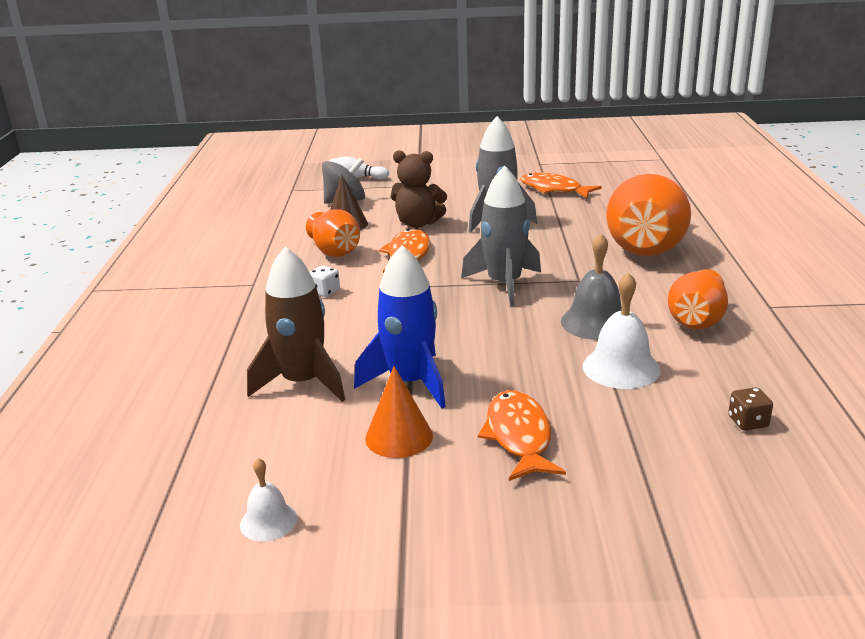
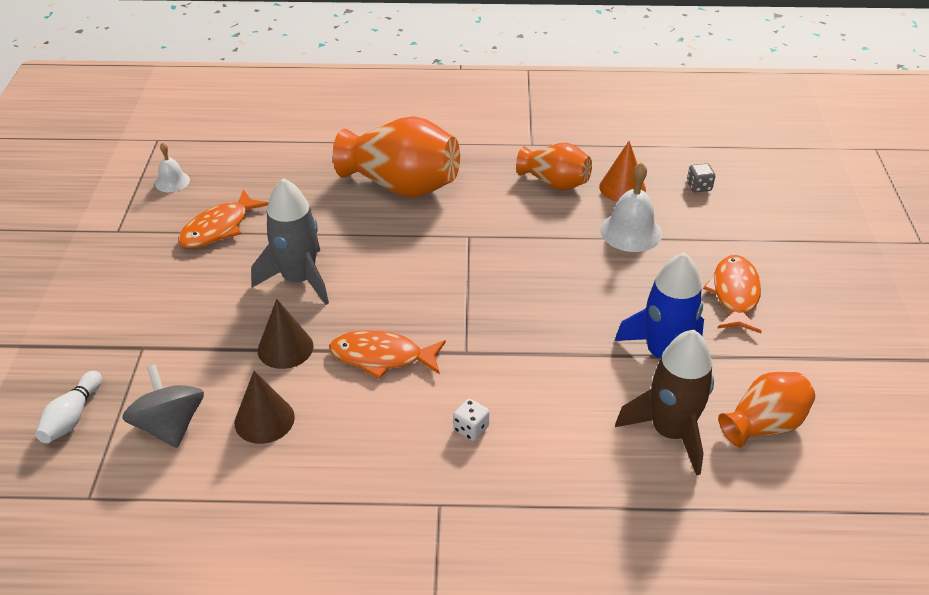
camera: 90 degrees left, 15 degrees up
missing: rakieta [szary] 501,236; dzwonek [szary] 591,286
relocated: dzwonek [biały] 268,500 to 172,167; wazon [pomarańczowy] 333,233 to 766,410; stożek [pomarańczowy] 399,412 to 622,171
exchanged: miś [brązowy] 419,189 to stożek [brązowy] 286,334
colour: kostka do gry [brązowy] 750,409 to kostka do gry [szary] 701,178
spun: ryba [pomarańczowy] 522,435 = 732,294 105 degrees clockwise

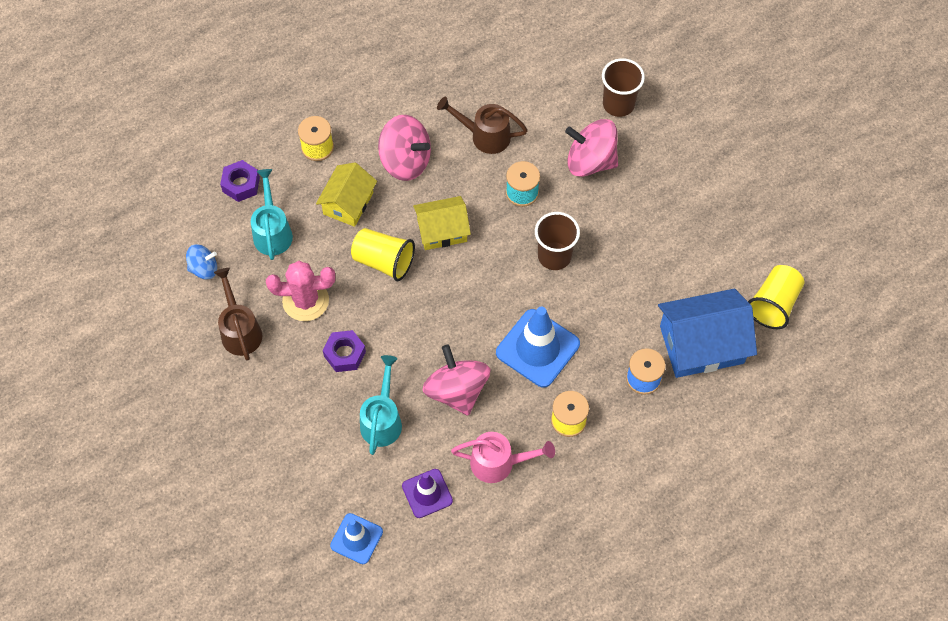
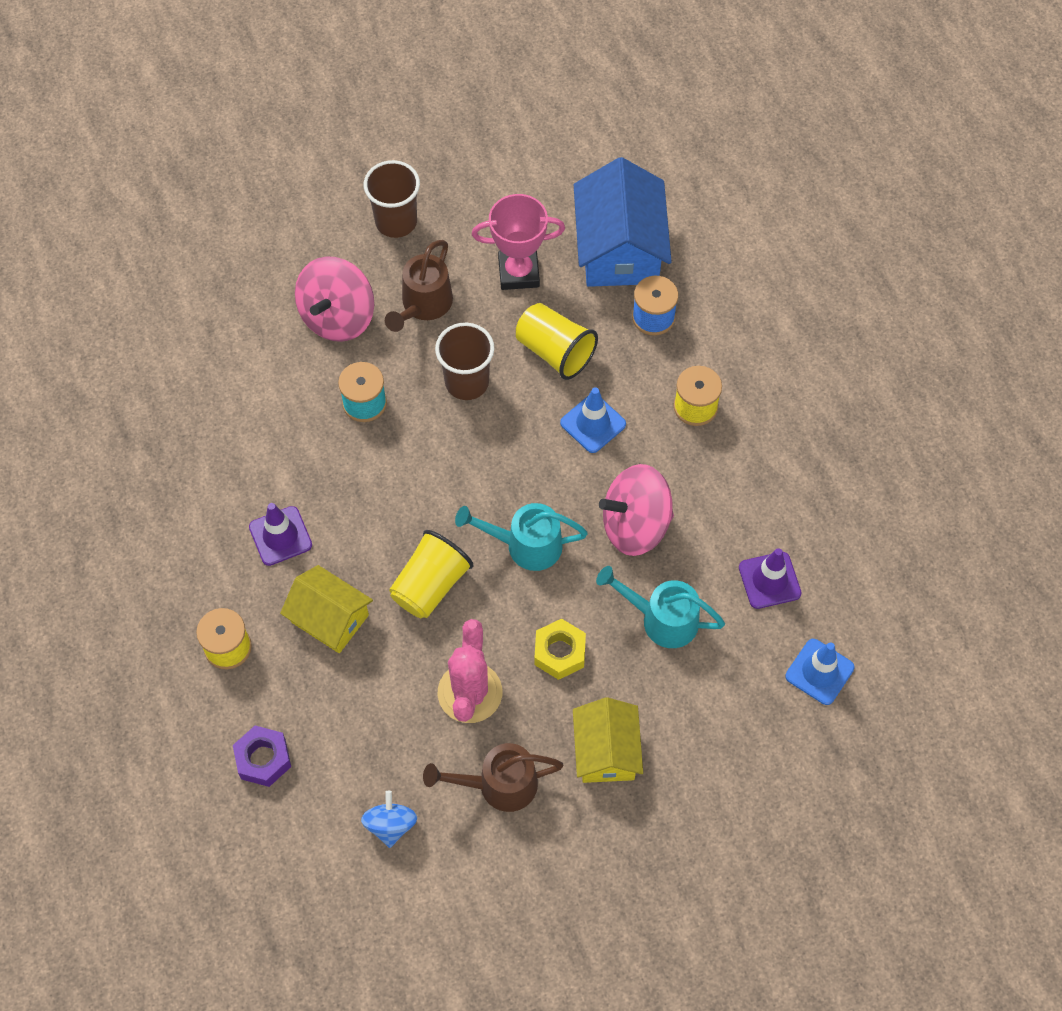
camera: 80 degrees left, 0 degrees up
missing: konewka [różowy] 503,457
appeared: puchar [różowy] 518,242
relocated: konewka [turkusowy] 272,214 to 521,537; domek [żółty] 442,223 to 608,740; konewka [brązowy] 482,125 to 419,286; szklanka [brązowy] 623,87 to 392,199; szklanka [żółty] 776,297 to 557,341
exchanged: bączek [różowy] 404,148 to pachołek [fioletowy] 280,534
colour: nakrętka [fioletowy] 344,351 to nakrętka [żółty] 560,649
size: pachołek [niebieski] 538,347 = 593,420 x0.60

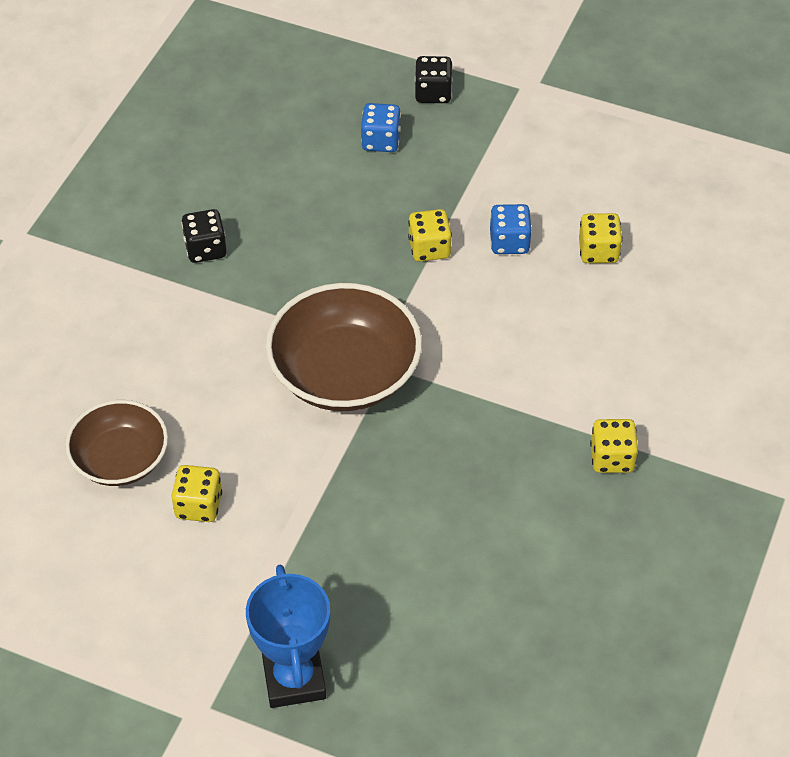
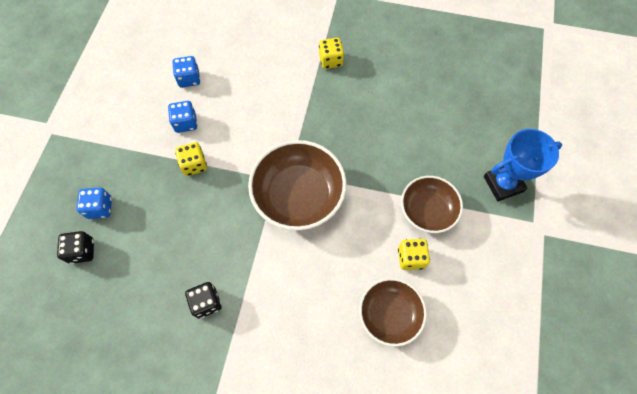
camera: 100 degrees left, 15 degrees up
appeared: miska [brązowy] 432,204
relocated: kostka do gry [czarny] 434,79 to 75,247
colour: kostka do gry [żółty] 601,238 to kostka do gry [niebieski] 186,72

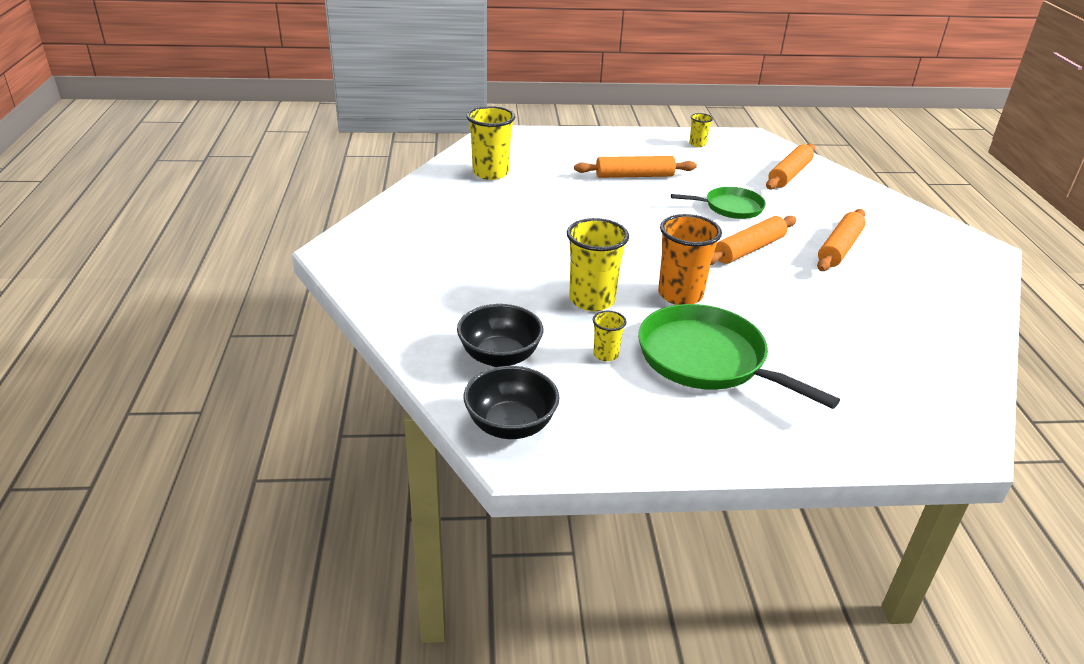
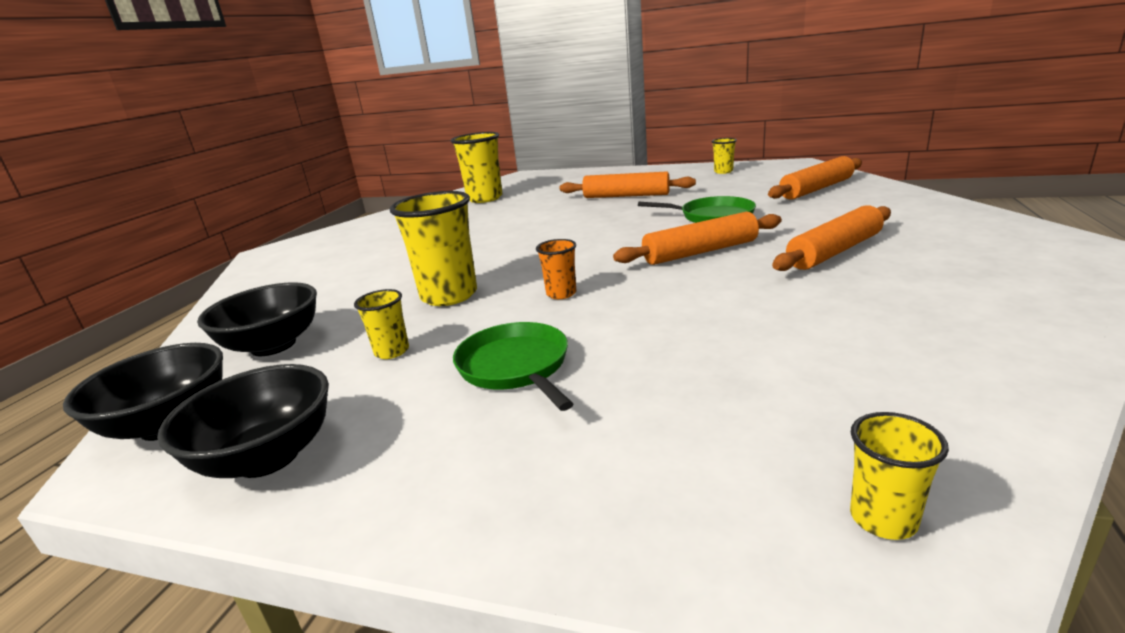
camera: 25 degrees right, 10 degrees down
appeared: miska [czarny] 243,421; szklanka [żółty] 899,476
size: patelnia [zielony] 739,356 = 513,366 x0.60; szklanka [pomarańczowy] 690,259 = 556,269 x0.51

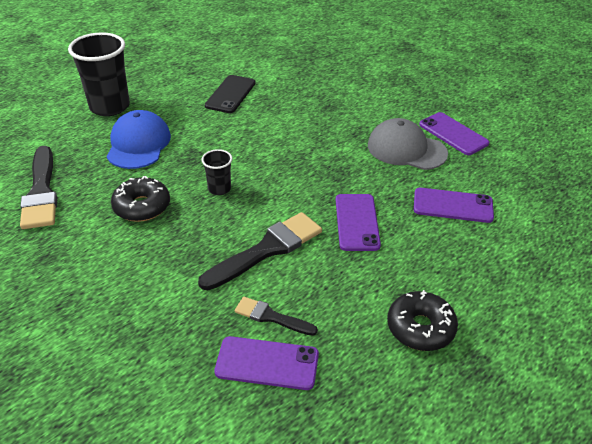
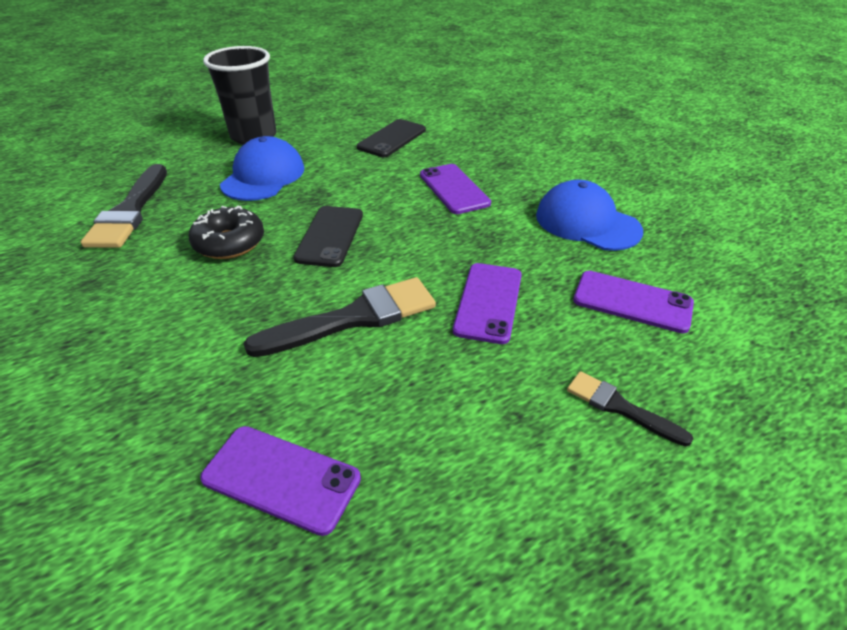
camera: 15 degrees right, 0 degrees up
missing: donut [czarny] 422,320
relocated: pędzel [czarny] 276,316 to 630,408; telefon [fioletowy] 454,133 to 455,189
exchanged: szklanka [czarny] 216,172 to telefon [czarny] 328,236
colour: czapka [szary] 408,144 to czapka [niebieski] 589,215

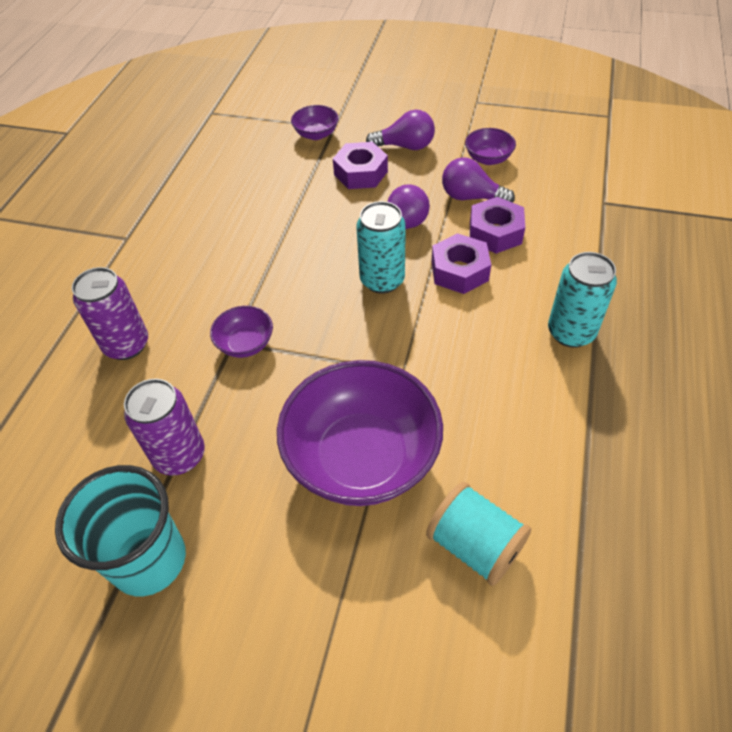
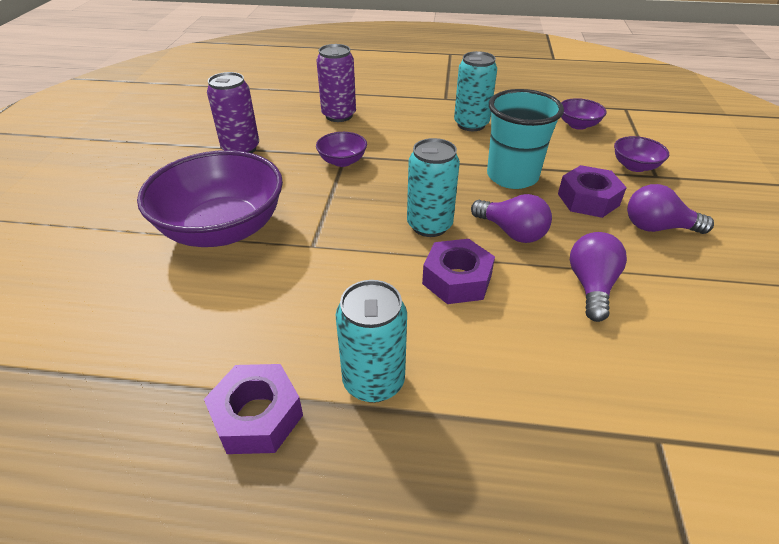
camera: 80 degrees right, 10 degrees down
missing: szpulka [turkusowy] 478,534
appeared: puszka [turkusowy] 475,91
relocated: szklanka [turkusowy] 120,530 to 525,139; miska [fioletowy] 490,146 to 584,114; nakrętka [fioletowy] 497,225 to 253,409
spun: żarówka [fioletowy] 400,130 = 670,209 105 degrees clockwise

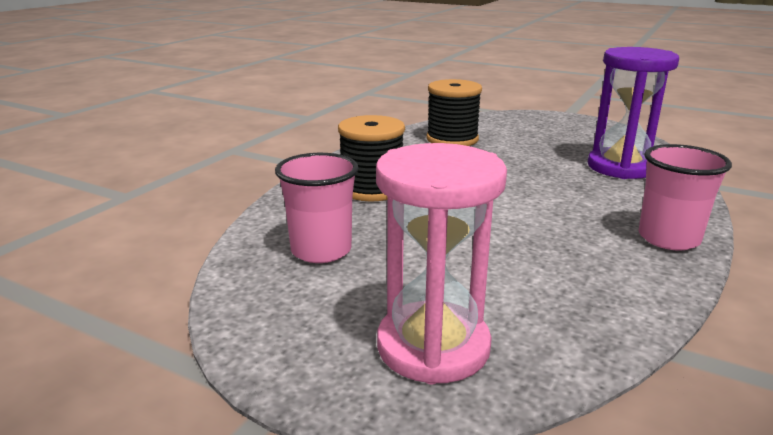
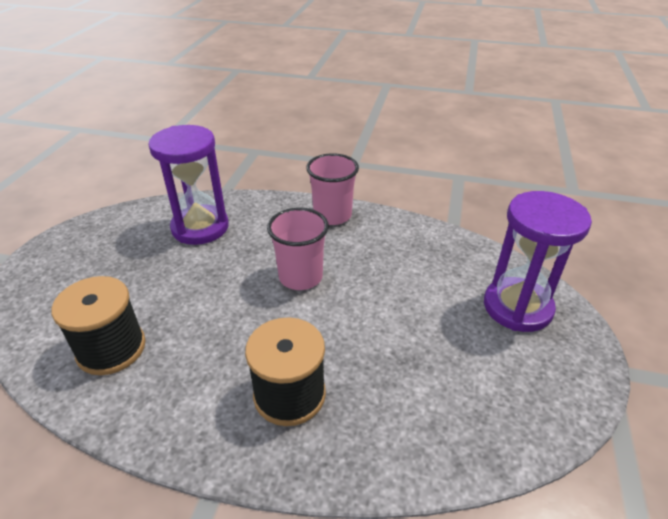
camera: 105 degrees left, 15 degrees up
relocated: szklanka [różowy] 317,208 to 298,249
colour: klepsydra [różowy] 441,263 to klepsydra [fioletowy] 538,261

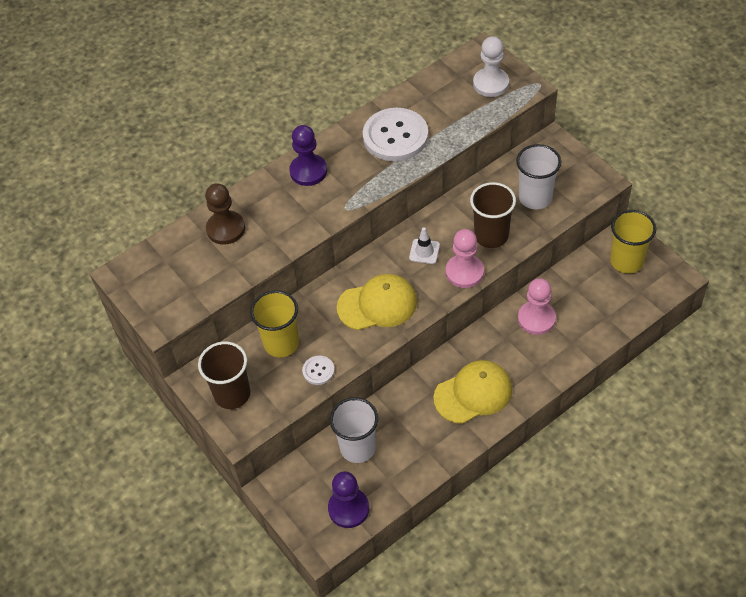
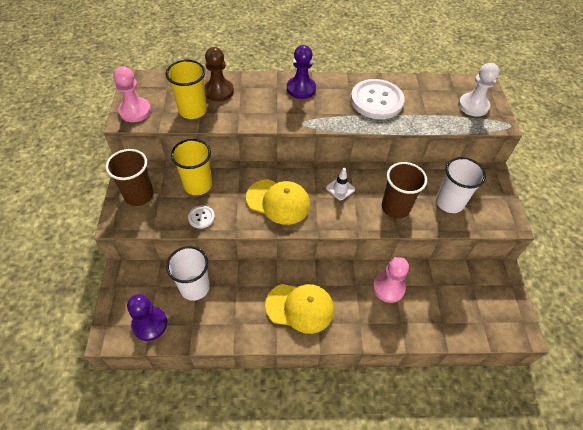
camera: 30 degrees right, 0 degrees up
relocated: pionek [różowy] 465,258 to 132,94; szklanka [żółty] 633,241 to 186,89

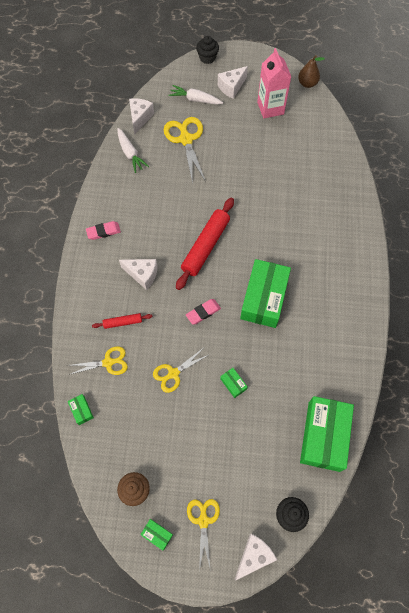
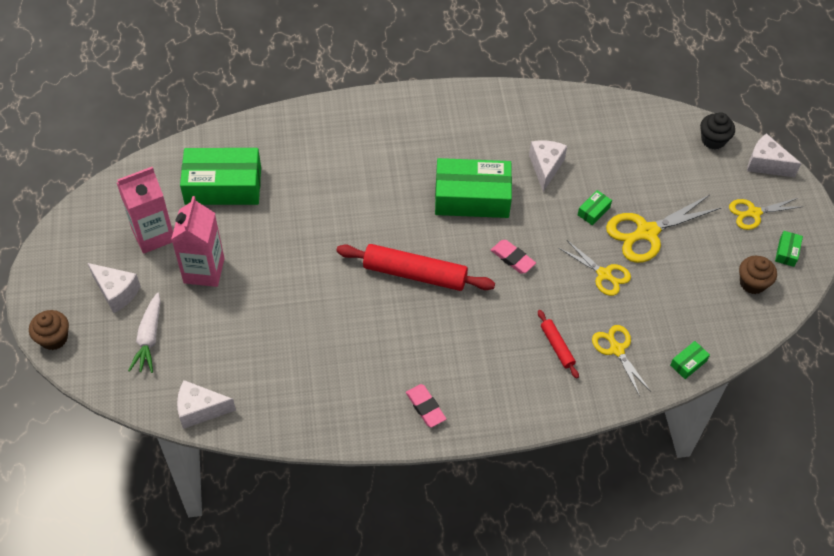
camera: 105 degrees left, 10 degrees down
missing: marchewka [biały] 133,150; gruszka [brązowy] 311,71
appeared: karton mleka [różowy] 198,241
relocated: ser [biały] 138,274 to 548,166; nożyczki [żółty] 185,150 to 663,229; pudełko [zielony] 327,434 to 220,176
colour: muffinka [czarny] 207,50 to muffinka [brązowy] 49,330

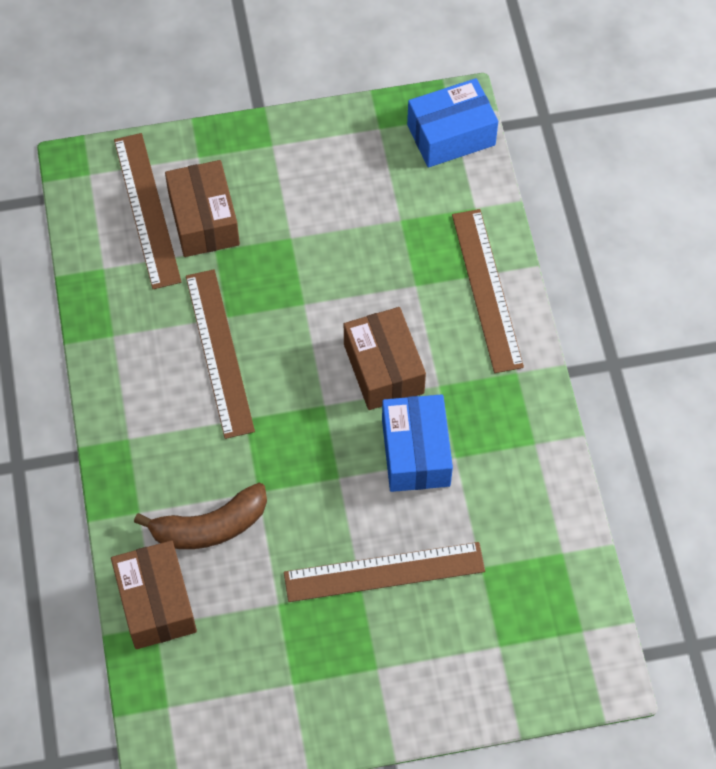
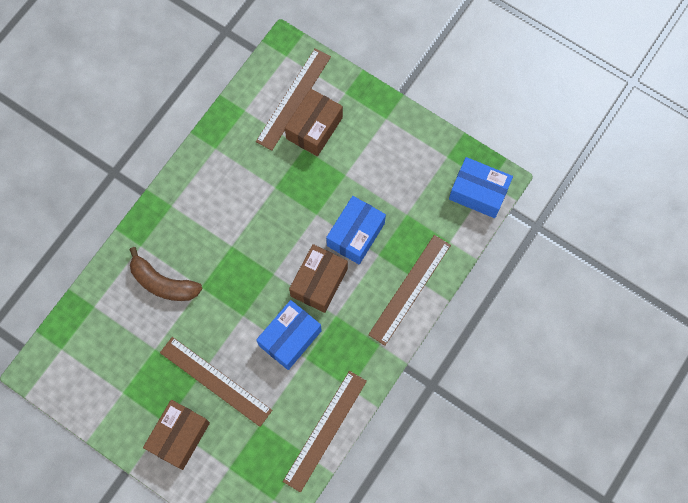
camera: 45 degrees right, 10 degrees up
appeared: pudełko [niebieski] 356,230
relocated: pudełko [brązowy] 154,594 to 176,435; linijka [brązowy] 220,354 to 325,432

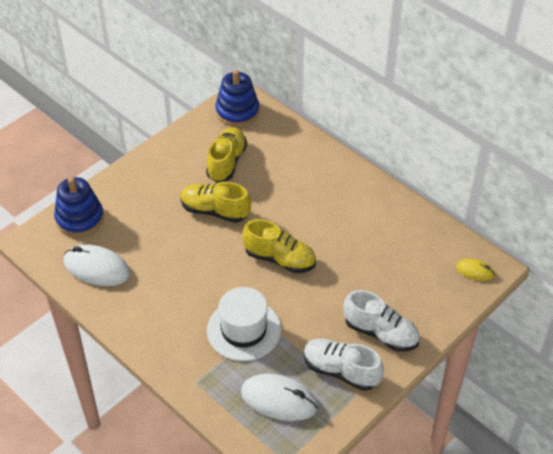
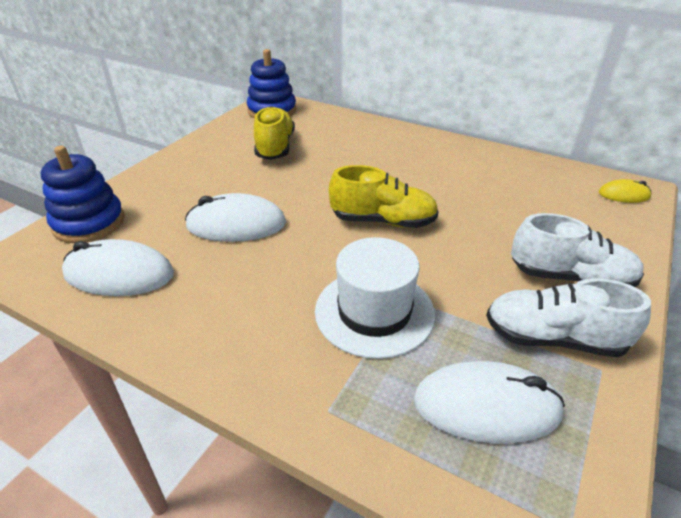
camera: 15 degrees left, 10 degrees down
missing: but [żółty] 215,202
appeared: myszka [biały] 235,217

